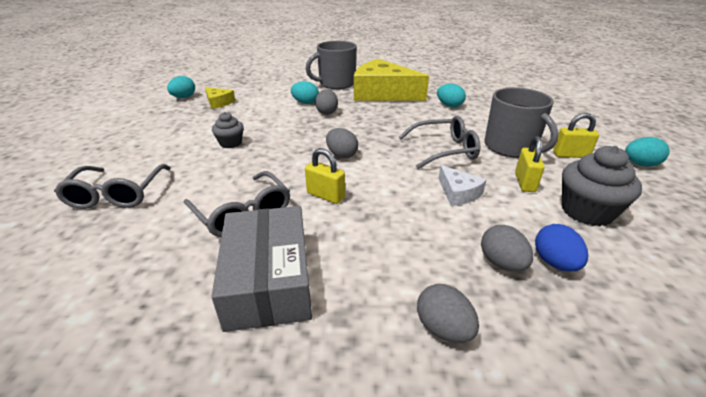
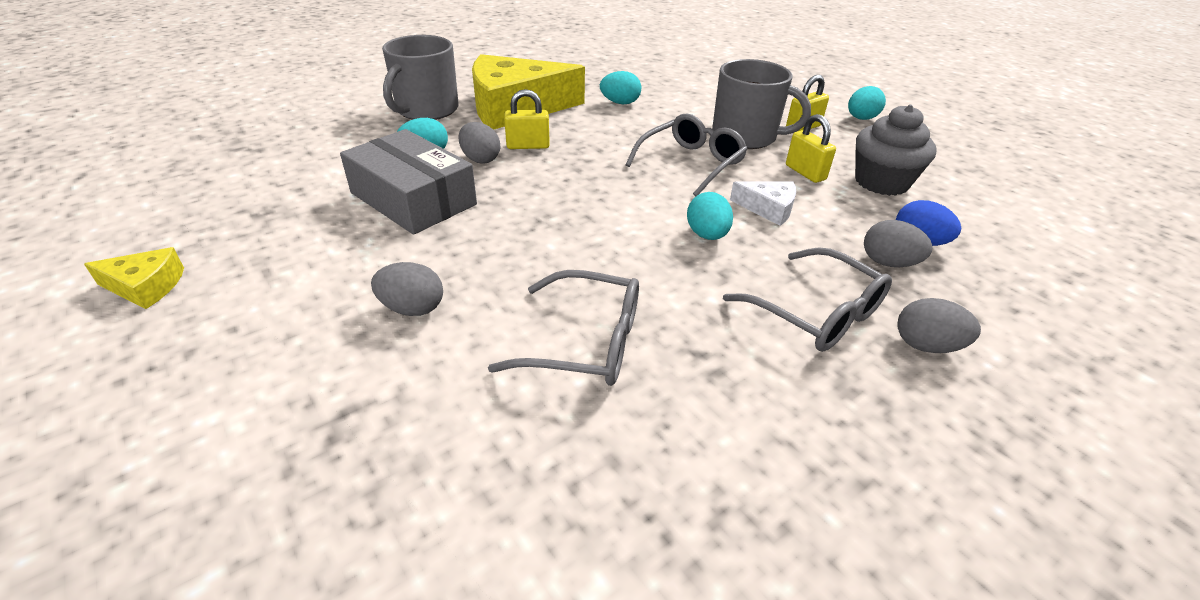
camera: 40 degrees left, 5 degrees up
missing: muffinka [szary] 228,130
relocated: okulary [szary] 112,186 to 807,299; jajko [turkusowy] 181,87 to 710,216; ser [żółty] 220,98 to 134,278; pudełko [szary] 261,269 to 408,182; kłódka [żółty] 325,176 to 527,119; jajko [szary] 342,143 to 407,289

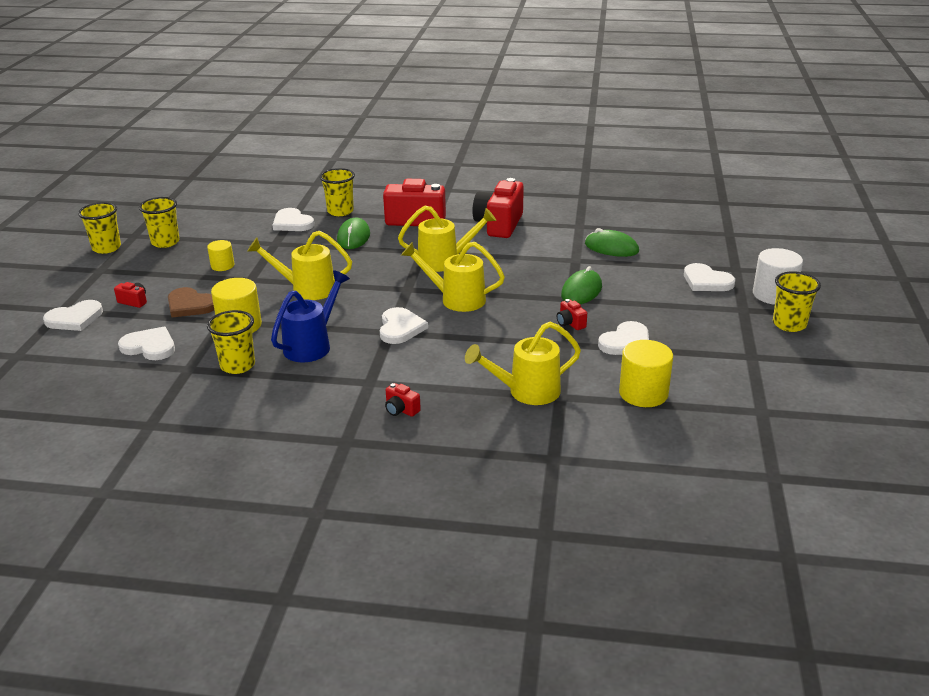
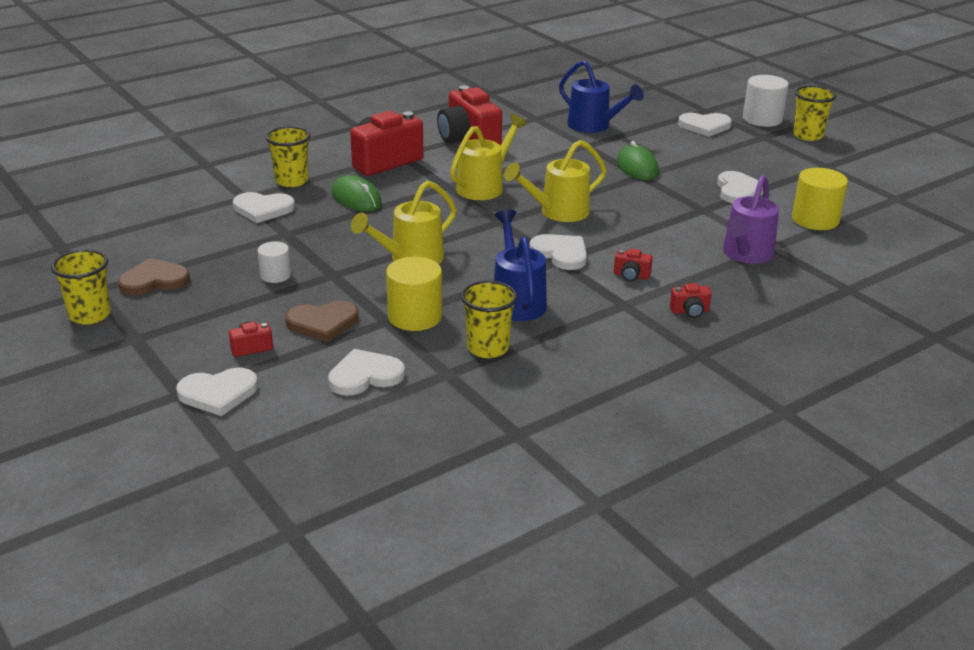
camera: 45 degrees left, 0 degrees up
relocated: aparat fotograficzny [czerwony] 572,314 to 633,265
exchanged: szklanka [żółty] 159,222 to serce [brązowy] 154,277; myszka [zielony] 612,242 to konewka [niebieski] 601,96
colour: walec [żółty] 220,255 to walec [biały] 274,262; konewka [żółty] 523,363 to konewka [fioletowy] 751,219
spun: serce [biały] 73,315 = 217,392 60 degrees clockwise

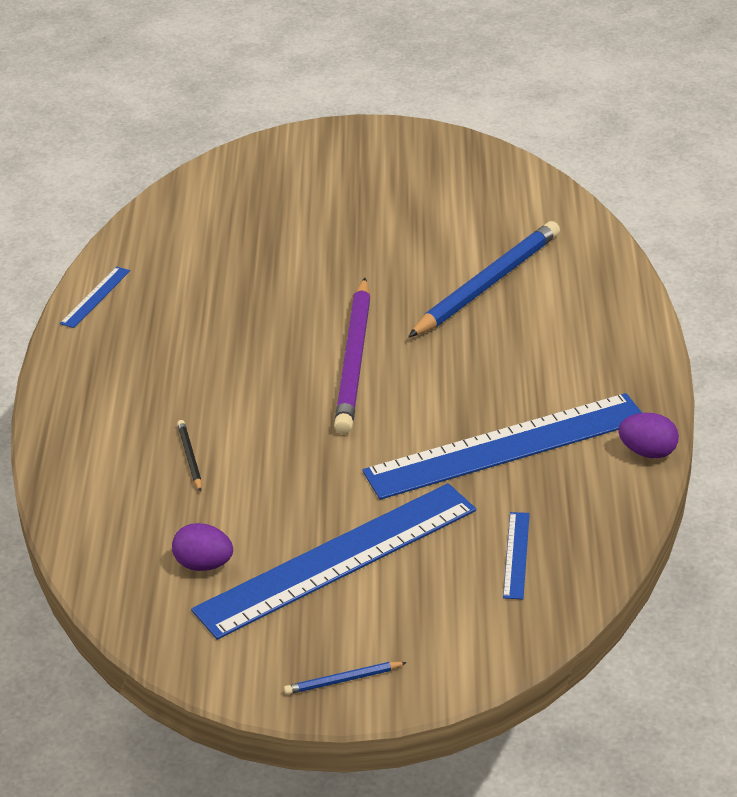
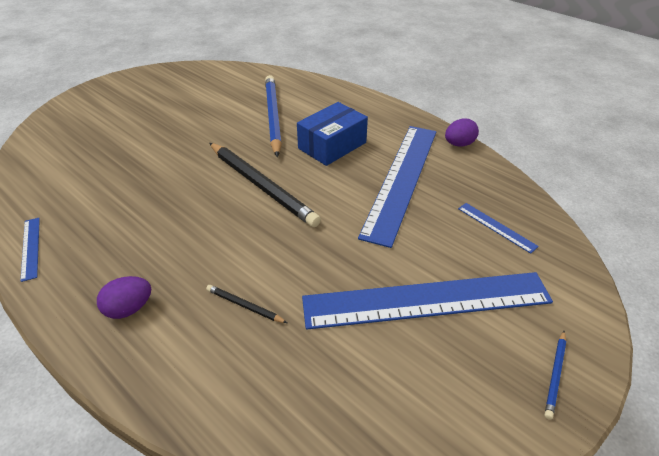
camera: 50 degrees left, 5 degrees up
appeared: pudełko [niebieski] 332,134
relocated: jajko [fioletowy] 202,547 to 124,297
colour: ołówek [fioletowy] 352,356 to ołówek [czarny] 265,185
spun: linijka [niebieski] 333,561 = 427,301 75 degrees clockwise

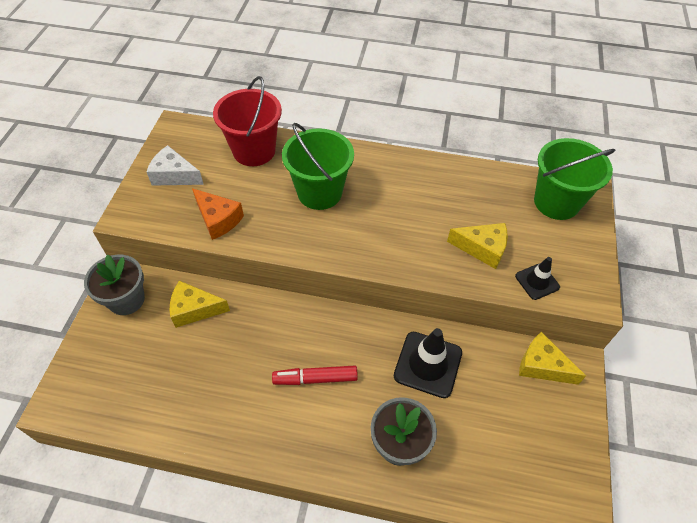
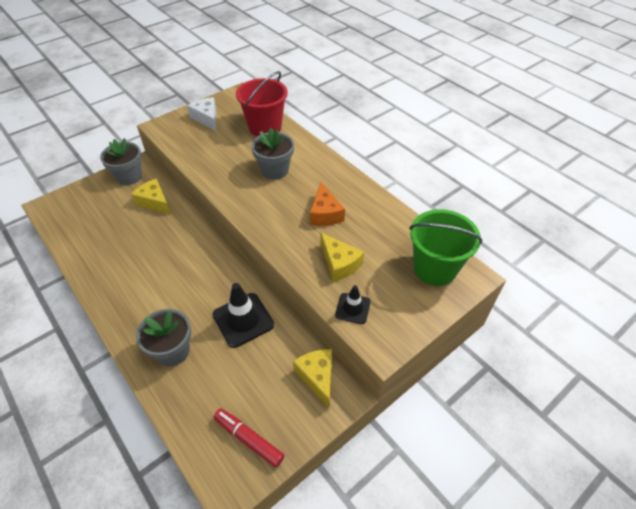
camera: 40 degrees right, 5 degrees down
relocated: ser [pomarańczowy] 218,214 to 327,204; flamaster [czerwony] 315,375 to 249,437
exchanged: wiadro [zielony] 318,166 to doniczka [szary] 272,154

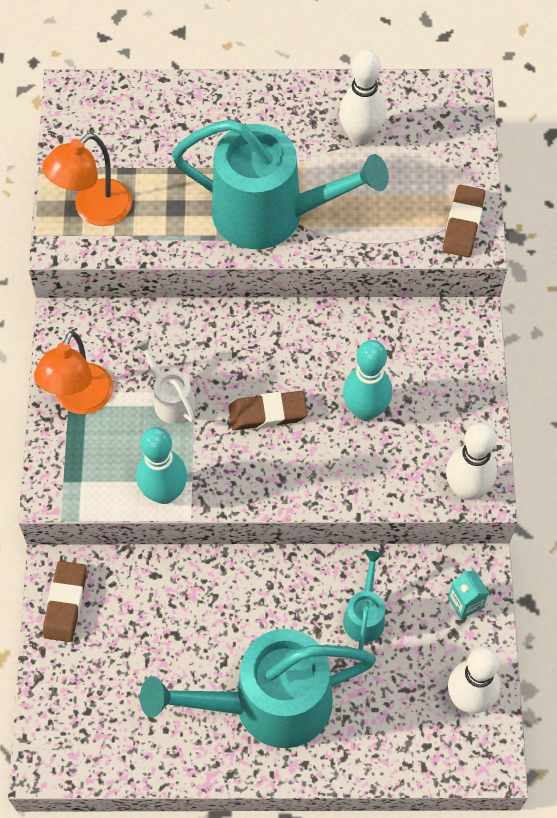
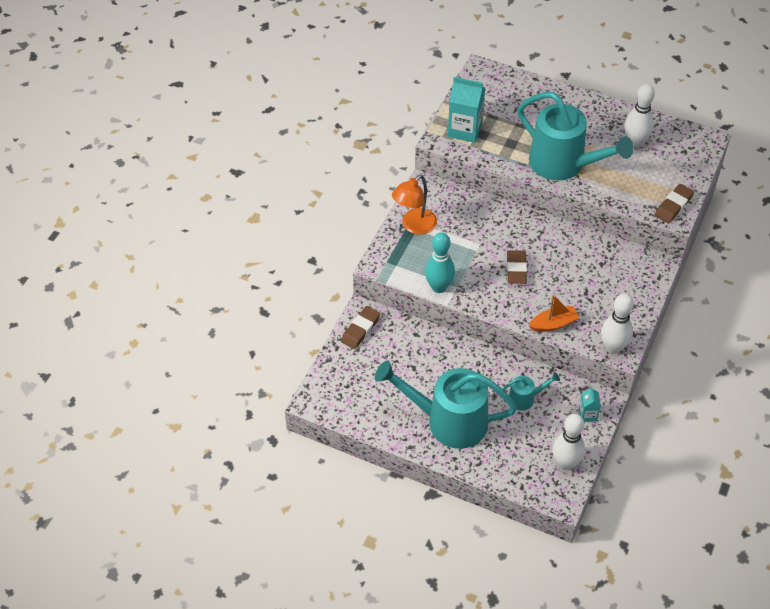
camera: 25 degrees right, 10 degrees down
missing: konewka [biały] 165,381; kręgiel [turkusowy] 367,380
appeared: łódka [pomarańczowy] 554,313
exchanged: lampka [pomarańczowy] 87,179 to karton mleka [turkusowy] 466,110
spun: gumka do mazania [brązowy] 268,410 = 517,267 75 degrees clockwise; konewka [turkusowy] 364,600 = 531,391 45 degrees clockwise

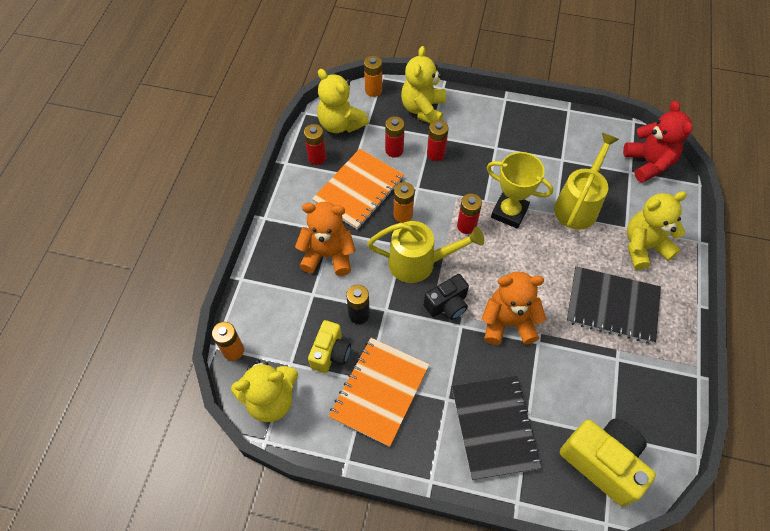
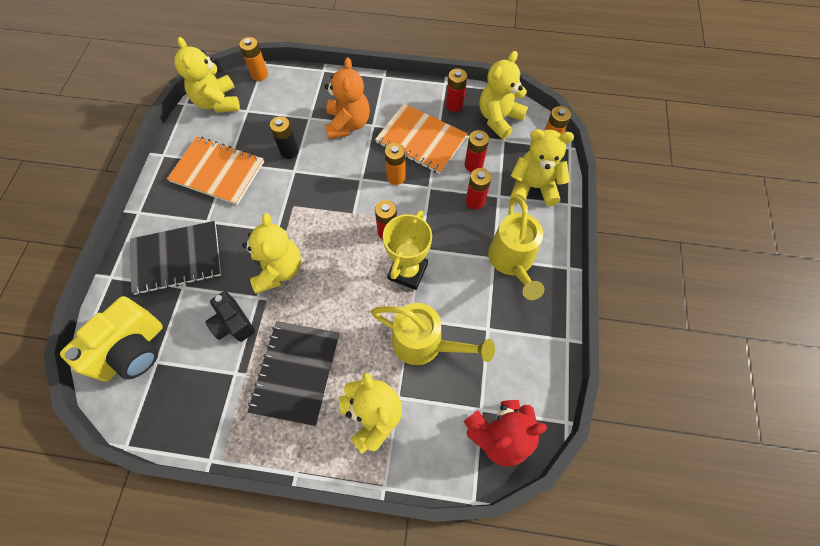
camera: 85 degrees right, 5 degrees up
missing: aparat fotograficzny [żółty] 329,346
relocated: konewka [żółty] 425,252 to 516,248; aparat fotograficzny [czarny] 446,297 to 230,316
colour: miś [pomarańczowy] 514,308 to miś [żółty] 271,253

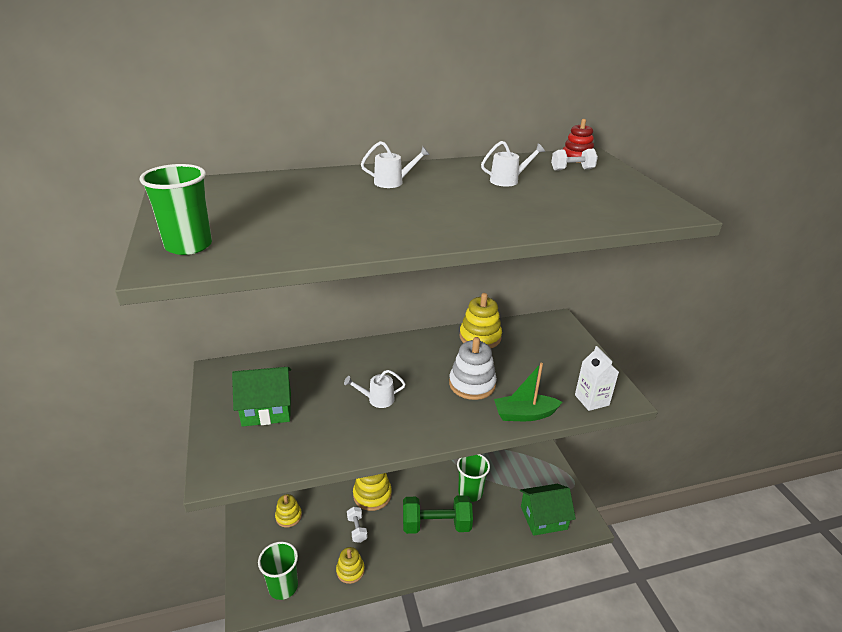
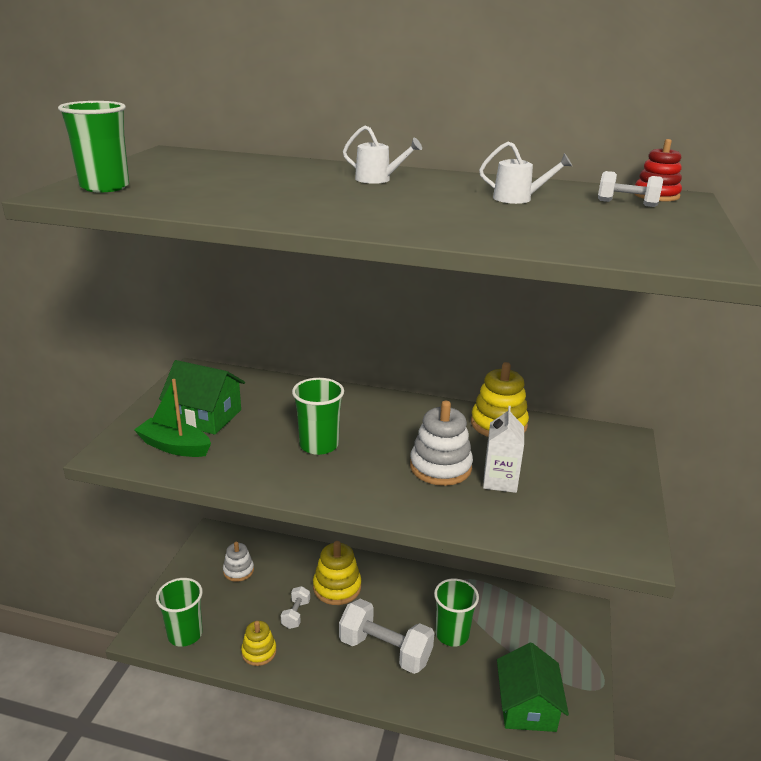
camera: 30 degrees right, 5 degrees down
relocated: łódka [zielony] 528,392 to 172,418; karton mleka [biały] 597,378 to 503,449
exchanged: konewka [biały] 375,389 to szklanka [zielony] 318,416
colour: zabawka nakładanka [żółty] 288,511 to zabawka nakładanka [biały] 238,562; hantel [zielony] 438,514 to hantel [biały] 386,636
spun: domek [zielony] 548,510 = 533,687 75 degrees clockwise

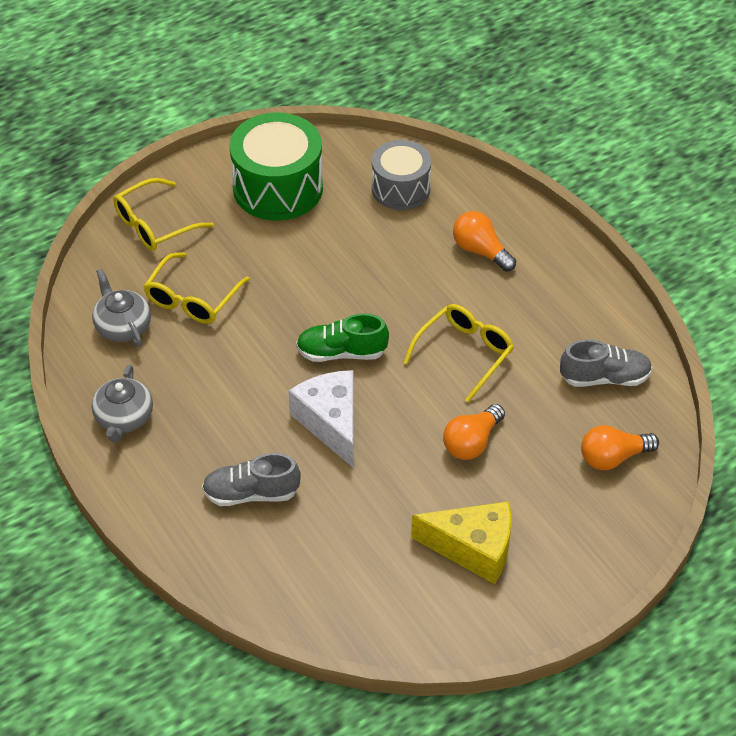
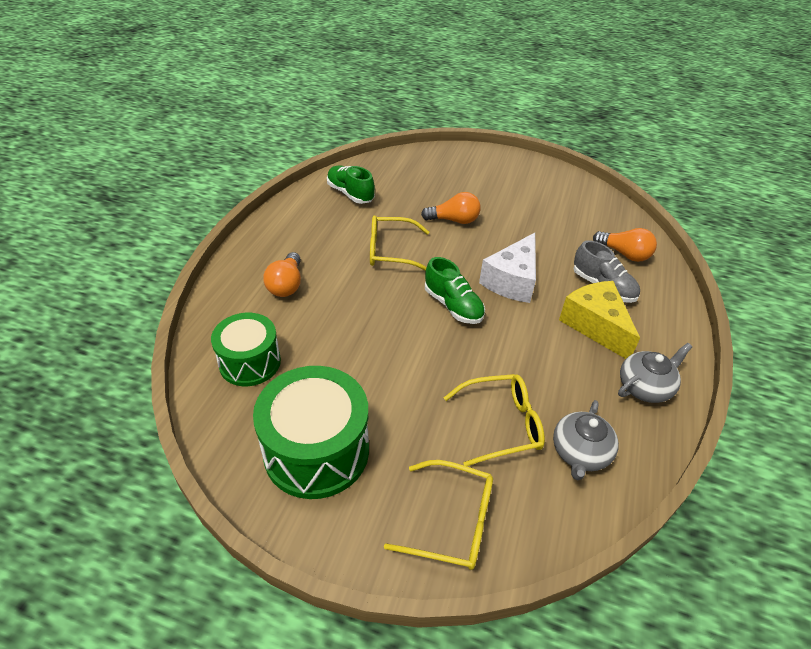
camera: 130 degrees left, 5 degrees down
relocated: ser [żółty] 461,542 to 599,320; żarówka [pomarańczowy] 620,447 to 625,245
colour: bęben [szary] 401,175 to bęben [zielony] 246,349; but [szary] 606,363 to but [zielony] 351,185

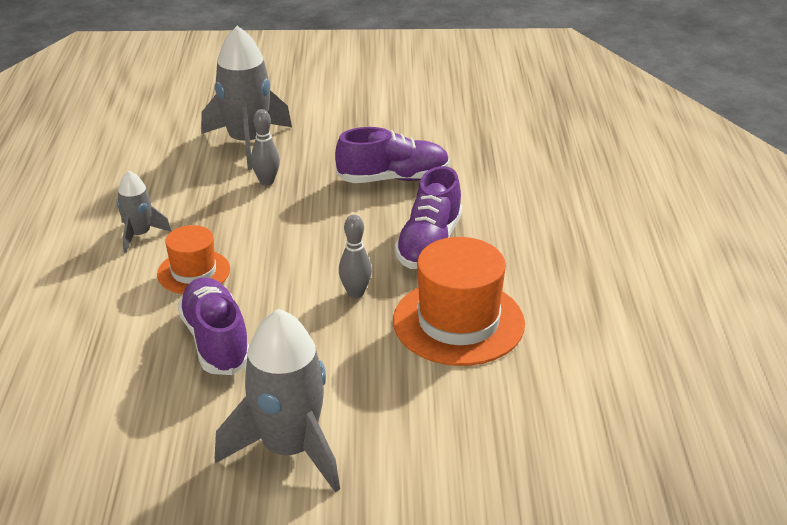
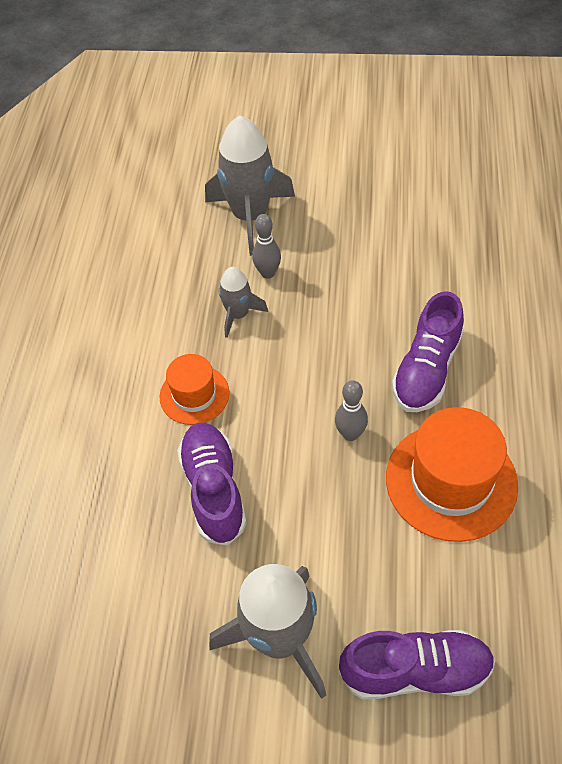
camera: 10 degrees right, 20 degrees up
relocated: rakieta [szary] 144,212 to 243,302; but [fioletowy] 392,155 to 417,664

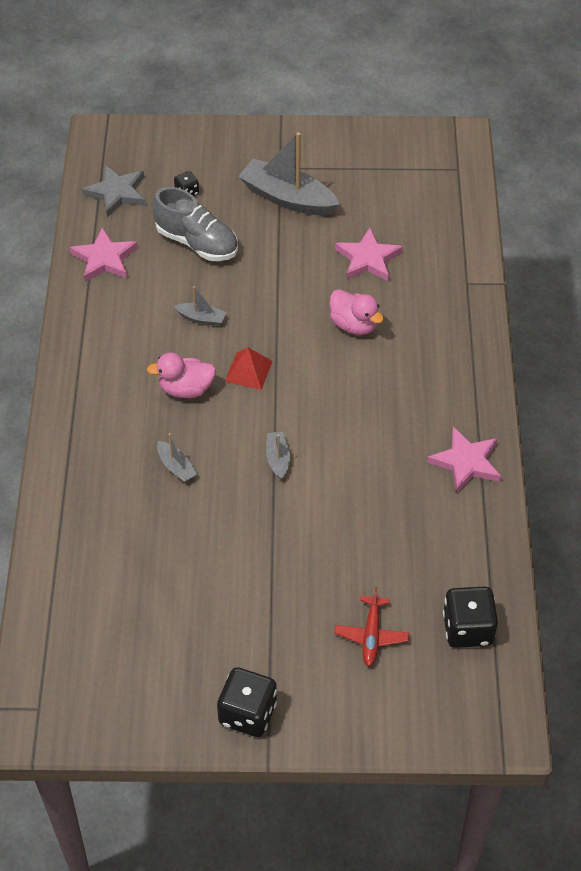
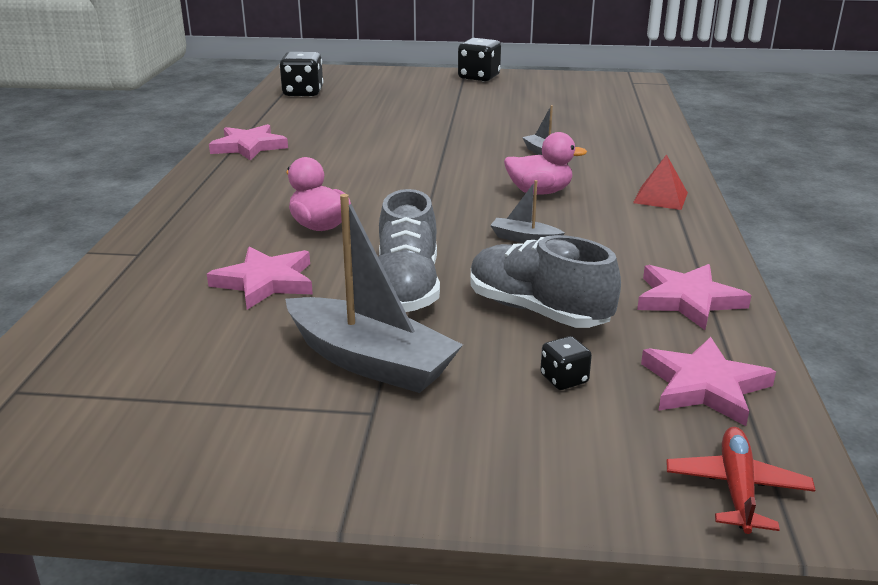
camera: 175 degrees left, 25 degrees down
missing: łódka [szary] 278,456
appeared: but [szary] 409,250
relocated: piramida [czerwony] 249,369 to 660,182; samolot [czerwony] 371,627 to 741,480
colour: gwiazda [szary] 114,191 to gwiazda [różowy] 708,381

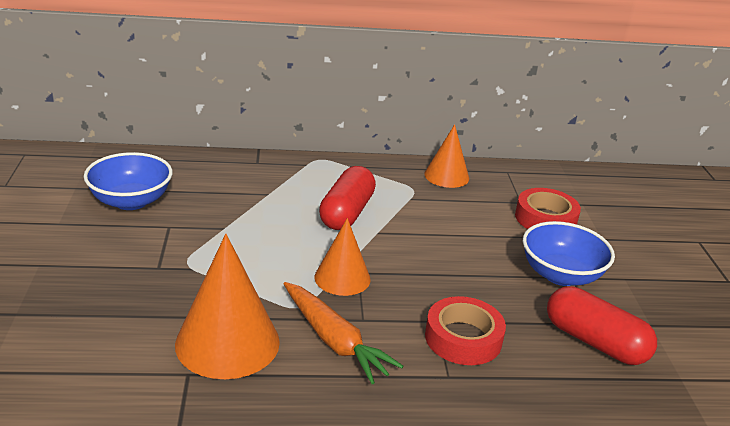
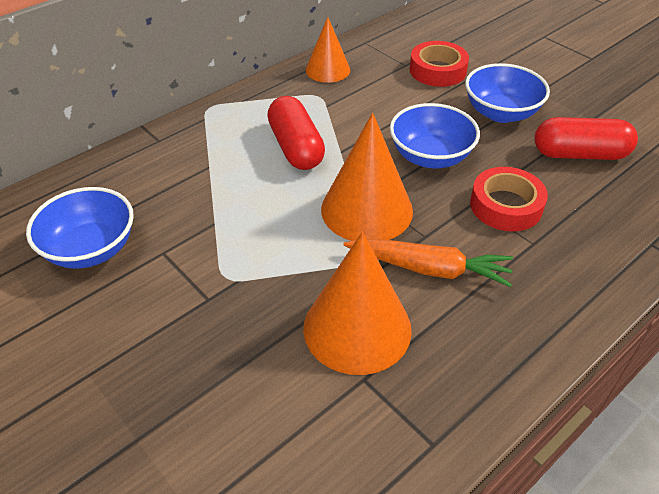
camera: 35 degrees left, 15 degrees up
appeared: miska [niebieski] 435,135
size: stożek [pomarańczowy] 343,257 = 367,177 x1.62

